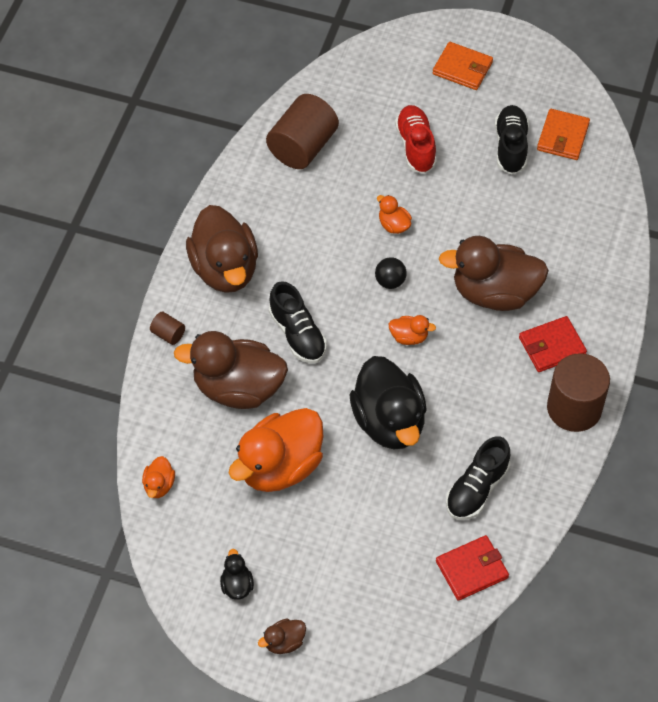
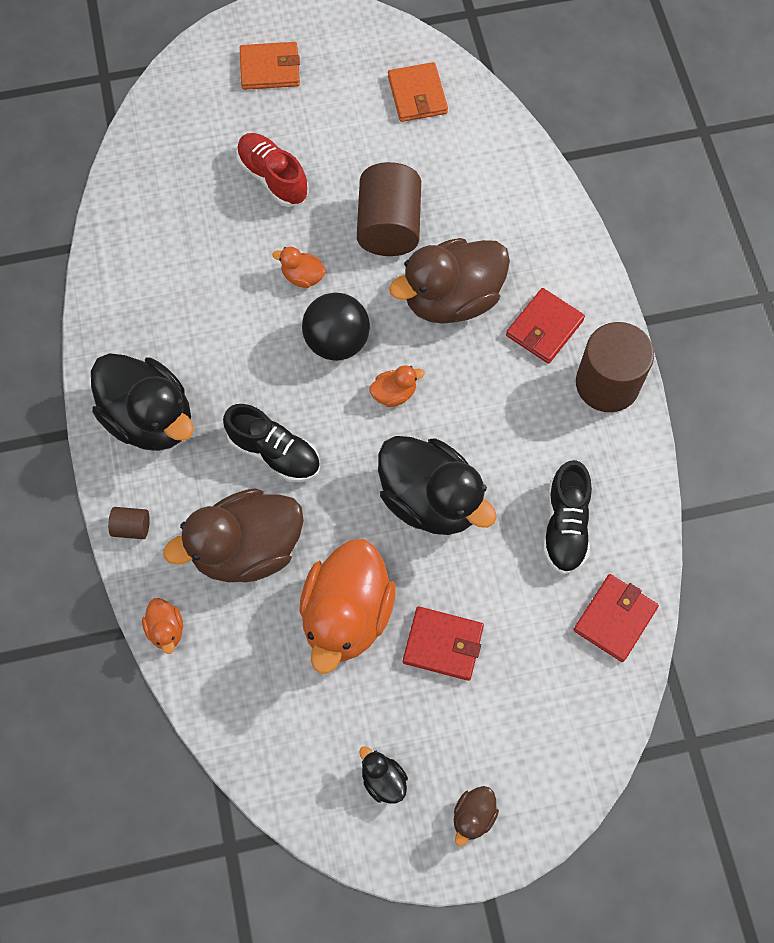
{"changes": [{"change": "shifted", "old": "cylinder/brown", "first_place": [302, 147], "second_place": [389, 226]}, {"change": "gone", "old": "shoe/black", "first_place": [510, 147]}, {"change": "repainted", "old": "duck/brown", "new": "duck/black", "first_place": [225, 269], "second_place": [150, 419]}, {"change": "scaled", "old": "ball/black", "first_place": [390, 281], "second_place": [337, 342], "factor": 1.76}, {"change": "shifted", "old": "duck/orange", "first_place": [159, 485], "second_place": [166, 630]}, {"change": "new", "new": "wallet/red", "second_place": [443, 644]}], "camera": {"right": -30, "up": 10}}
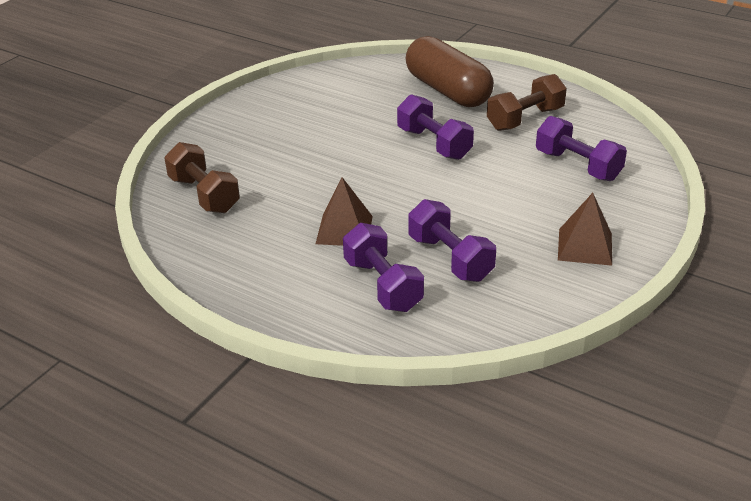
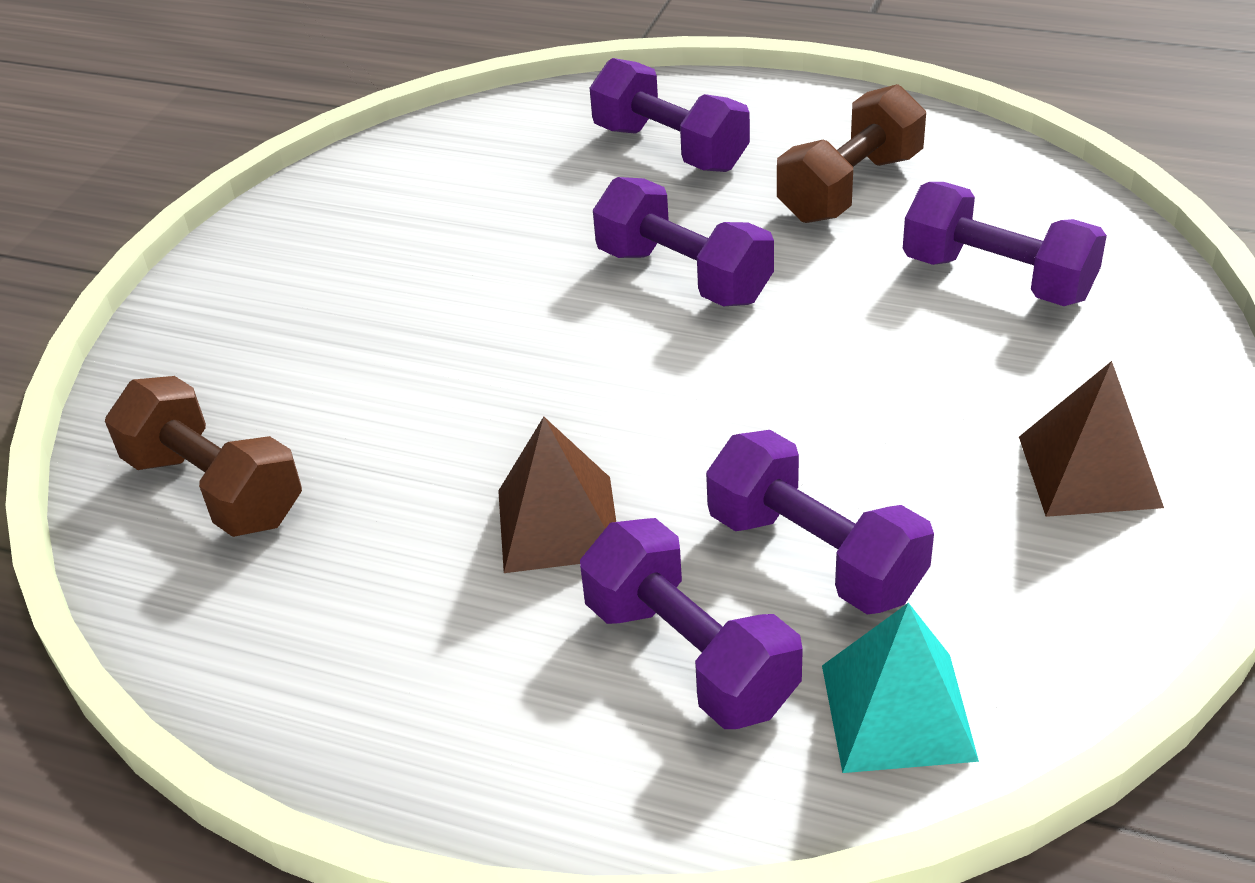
{"changes": [{"change": "swapped", "old": "capsule/brown", "new": "dumbbell/purple", "first_place": [447, 91], "second_place": [670, 148]}, {"change": "new", "new": "pyramid/turquoise", "second_place": [897, 711]}], "camera": {"right": -10, "up": 5}}
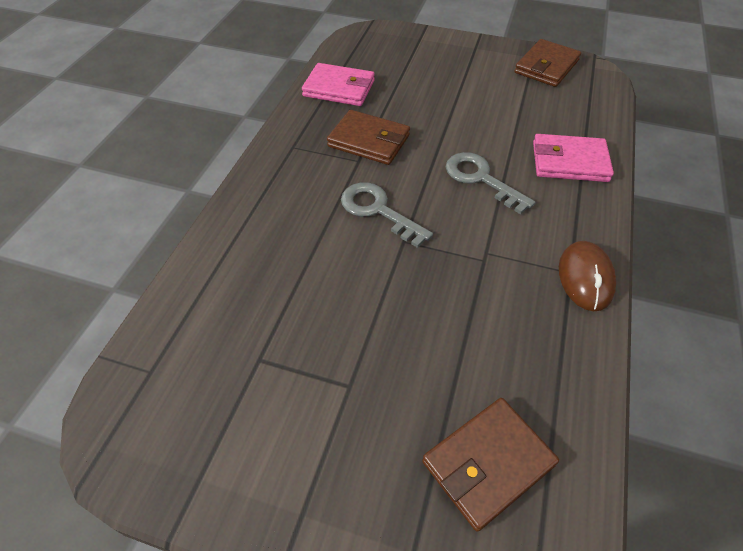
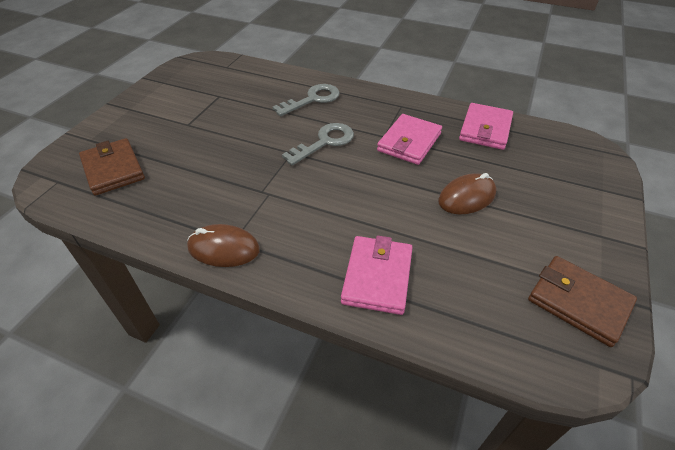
{"changes": [{"change": "repainted", "old": "wallet/brown", "new": "wallet/pink", "first_place": [369, 141], "second_place": [409, 142]}, {"change": "shifted", "old": "key/grey", "first_place": [480, 179], "second_place": [313, 99]}, {"change": "new", "new": "mouse/brown", "second_place": [467, 197]}], "camera": {"right": 95, "up": -5}}
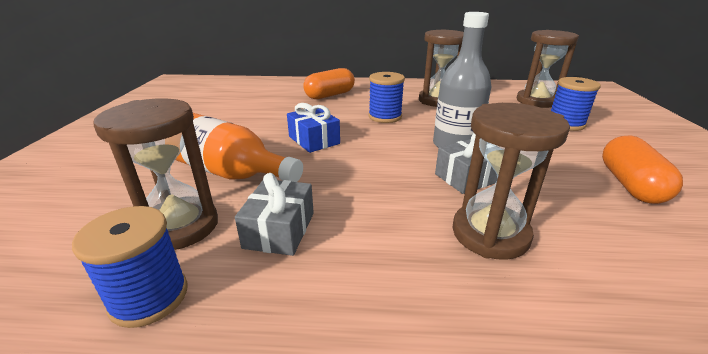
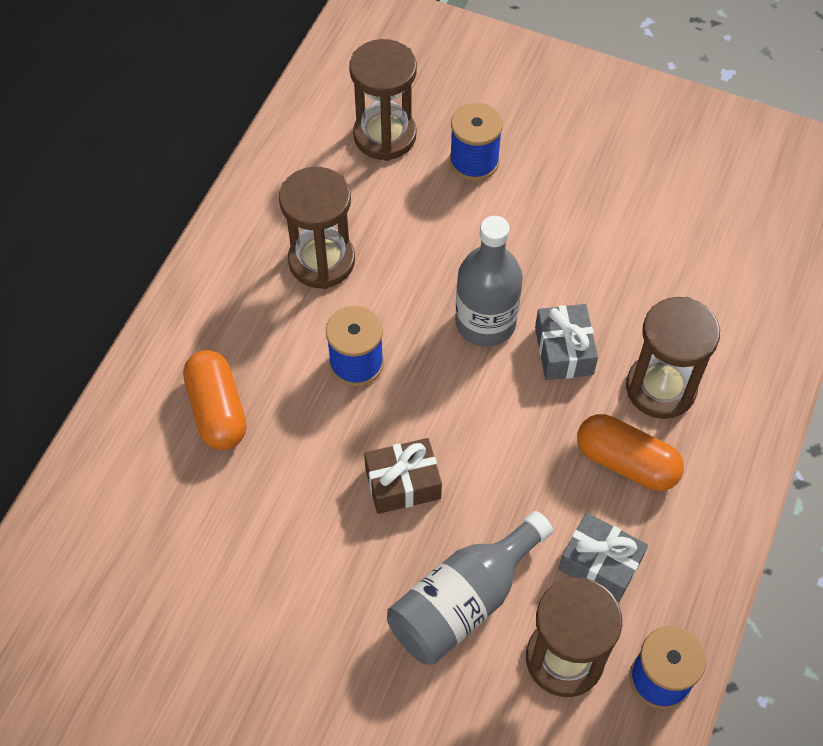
{"changes": [{"change": "repainted", "old": "gift/blue", "new": "gift/brown", "first_place": [314, 140], "second_place": [403, 483]}, {"change": "repainted", "old": "bottle/orange", "new": "bottle/grey", "first_place": [231, 173], "second_place": [463, 602]}, {"change": "shifted", "old": "capsule/orange", "first_place": [630, 185], "second_place": [626, 462]}], "camera": {"right": -70, "up": 30}}
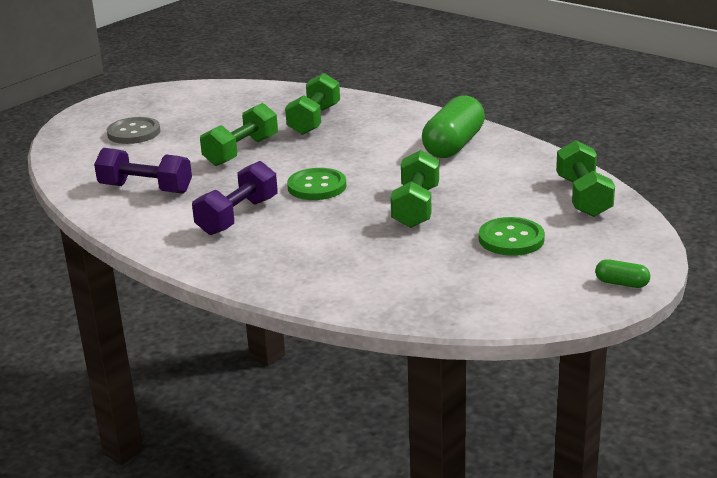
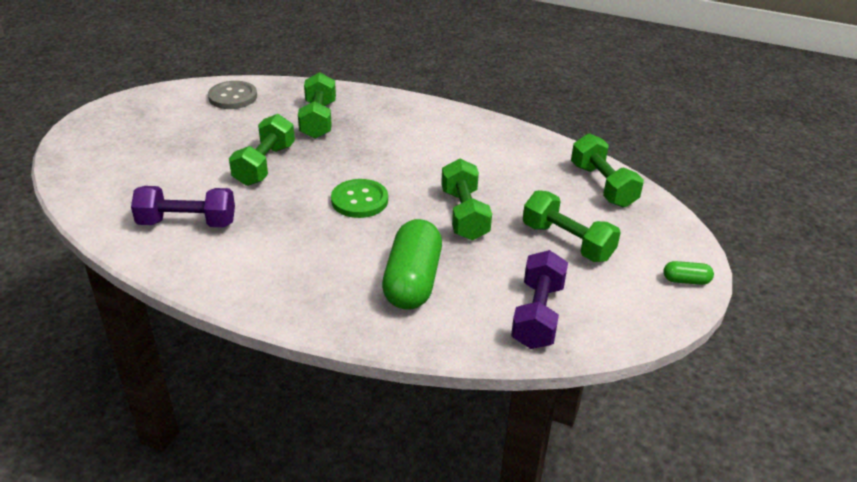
{"changes": [{"change": "shifted", "old": "capsule/green", "first_place": [453, 145], "second_place": [412, 281]}, {"change": "shifted", "old": "button/grey", "first_place": [134, 133], "second_place": [233, 97]}, {"change": "shifted", "old": "dumbbell/purple", "first_place": [237, 216], "second_place": [537, 315]}, {"change": "swapped", "old": "button/green", "new": "dumbbell/green", "first_place": [511, 239], "second_place": [567, 242]}], "camera": {"right": -20, "up": 10}}
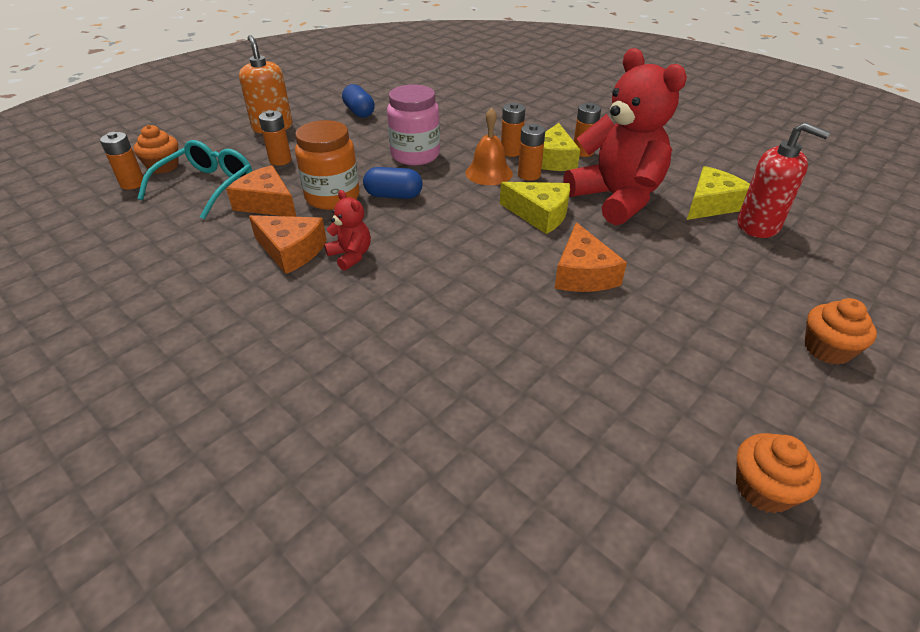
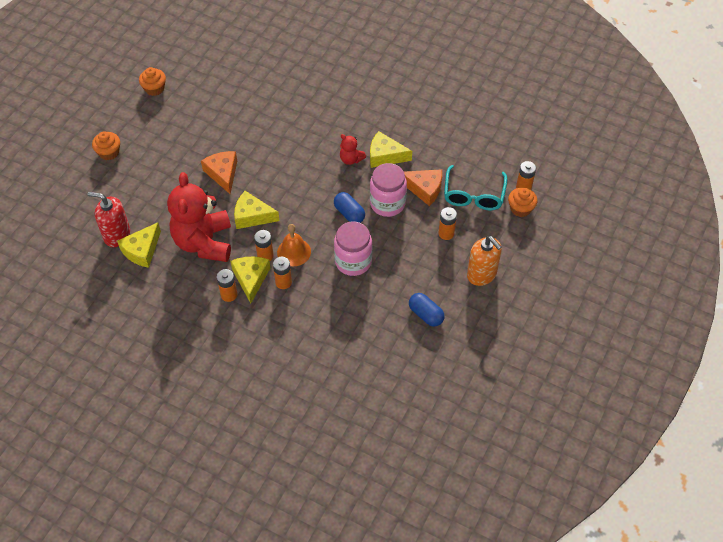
{"changes": [{"change": "rotated", "old": "teddy bear/red", "first_place": [616, 199], "second_place": [204, 242], "degrees": 45}, {"change": "repainted", "old": "jar/orange", "new": "jar/pink", "first_place": [332, 197], "second_place": [387, 203]}, {"change": "rotated", "old": "capsule/blue", "first_place": [393, 196], "second_place": [349, 213], "degrees": 60}, {"change": "repainted", "old": "cheese/orange", "new": "cheese/yellow", "first_place": [291, 251], "second_place": [385, 156]}], "camera": {"right": 165, "up": 15}}
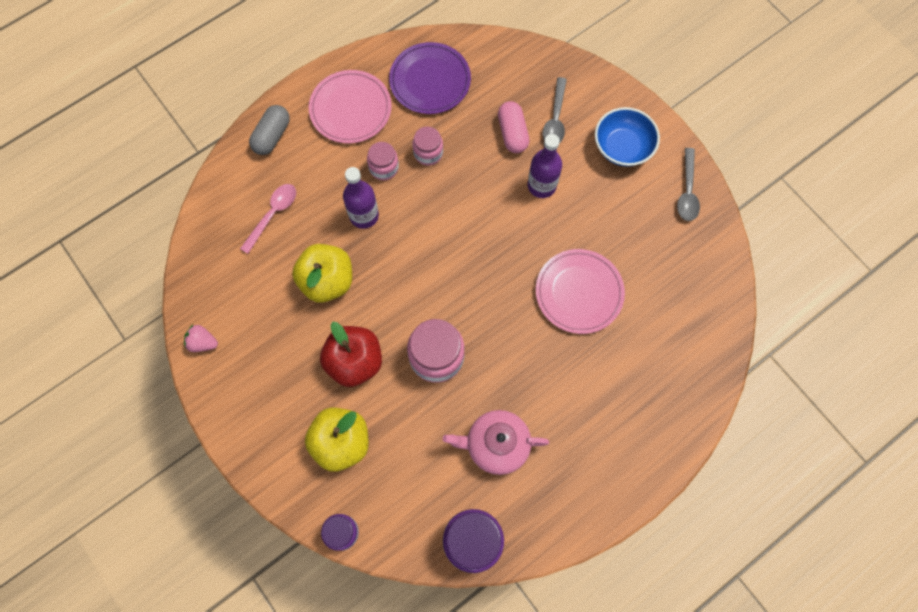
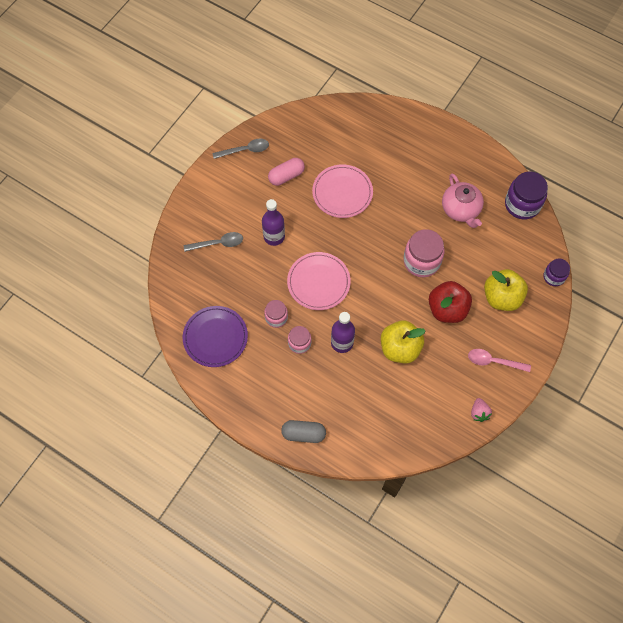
{"changes": [{"change": "shifted", "old": "plate/pink", "first_place": [350, 109], "second_place": [318, 282]}, {"change": "shifted", "old": "capsule/pink", "first_place": [512, 133], "second_place": [286, 176]}, {"change": "gone", "old": "bowl/blue", "first_place": [622, 147]}, {"change": "shifted", "old": "spoon/pink", "first_place": [273, 214], "second_place": [493, 361]}], "camera": {"right": -110, "up": -5}}
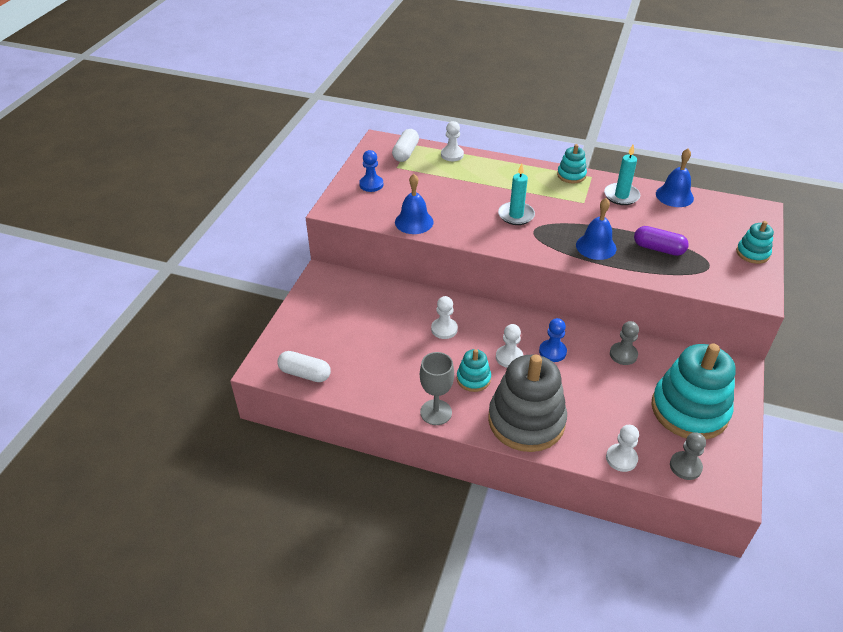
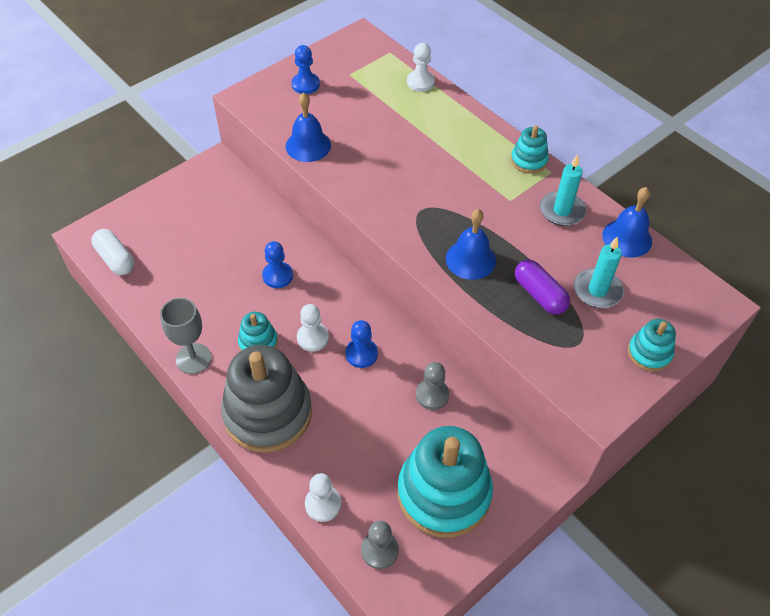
{"changes": [{"change": "gone", "old": "capsule/white", "first_place": [405, 153]}, {"change": "shifted", "old": "candle/turquoise", "first_place": [516, 215], "second_place": [597, 290]}, {"change": "repainted", "old": "pawn/white", "new": "pawn/blue", "first_place": [444, 329], "second_place": [277, 276]}], "camera": {"right": 30, "up": 10}}
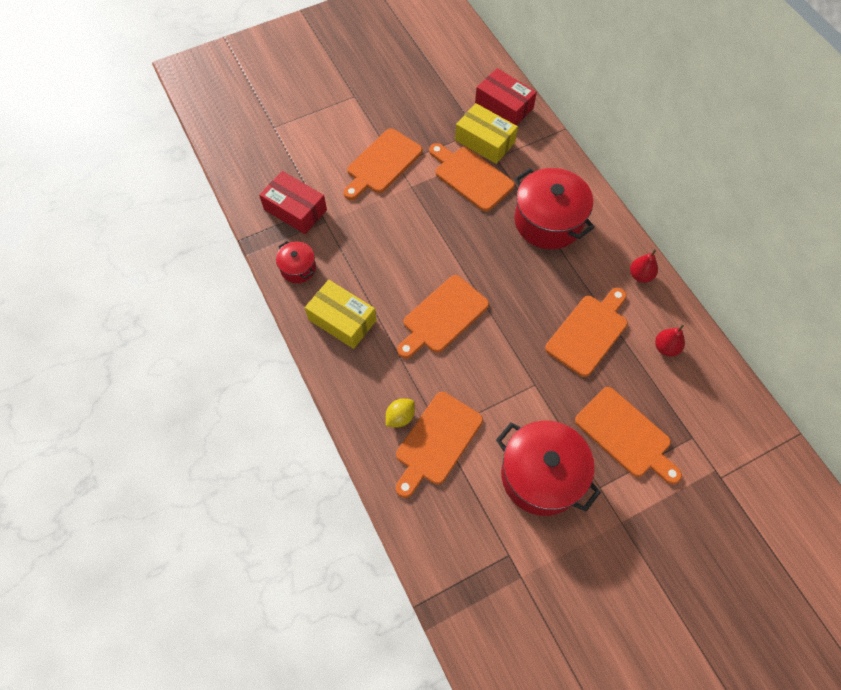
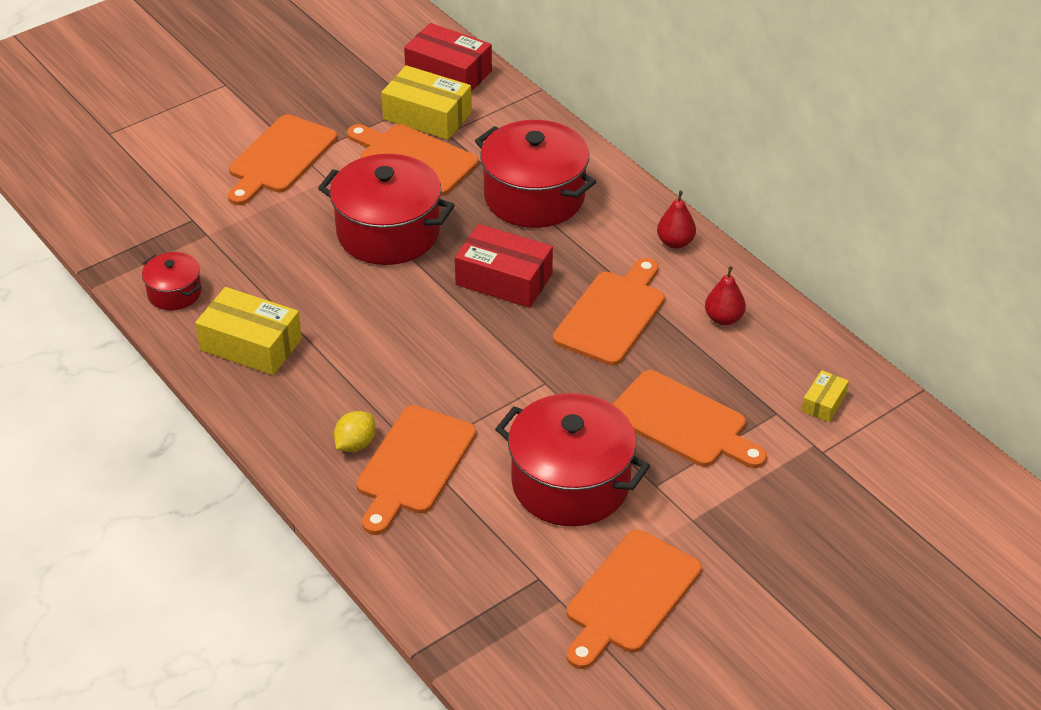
{"changes": [{"change": "shifted", "old": "box/red", "first_place": [295, 210], "second_place": [504, 279]}, {"change": "shifted", "old": "cutting board/orange", "first_place": [443, 316], "second_place": [630, 596]}, {"change": "new", "new": "pot/red", "second_place": [388, 232]}, {"change": "new", "new": "box/yellow", "second_place": [824, 403]}], "camera": {"right": -10, "up": -20}}
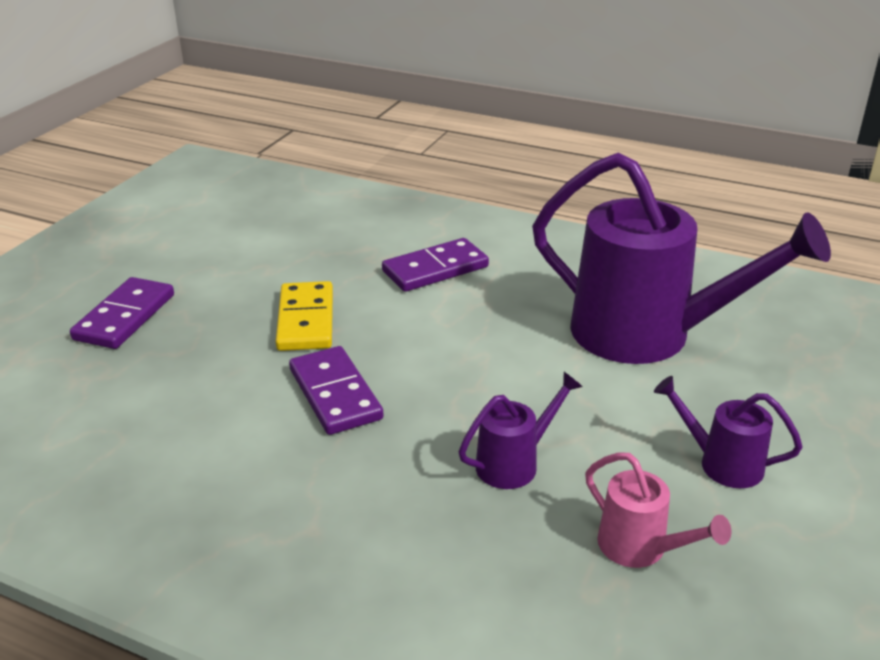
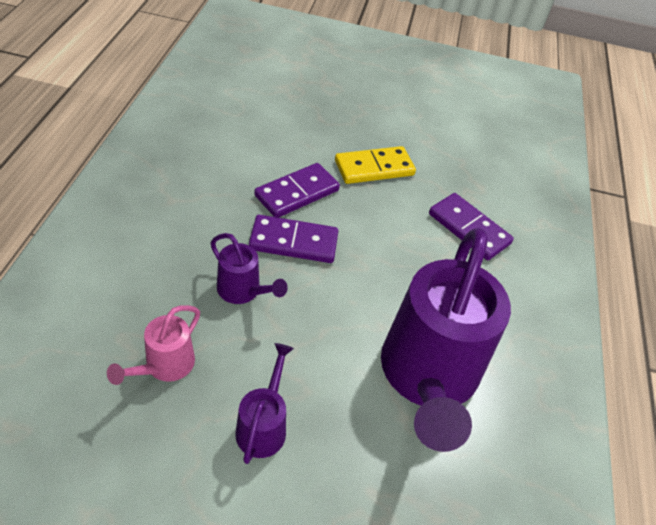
{"changes": [{"change": "shifted", "old": "domino/purple", "first_place": [125, 317], "second_place": [293, 242]}], "camera": {"right": 70, "up": 15}}
